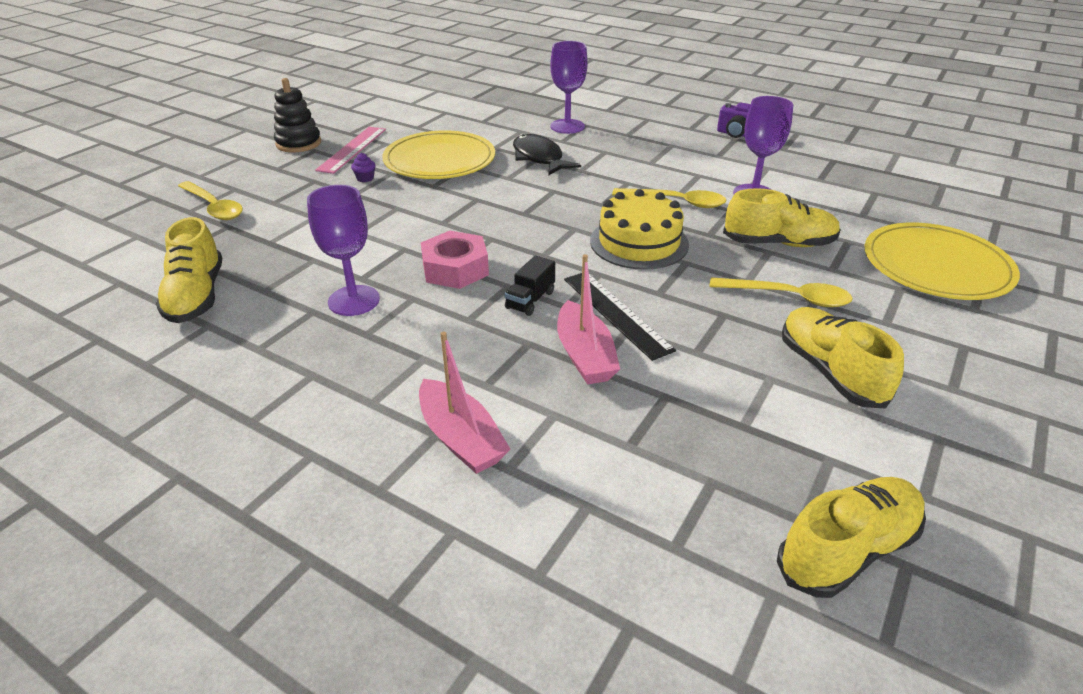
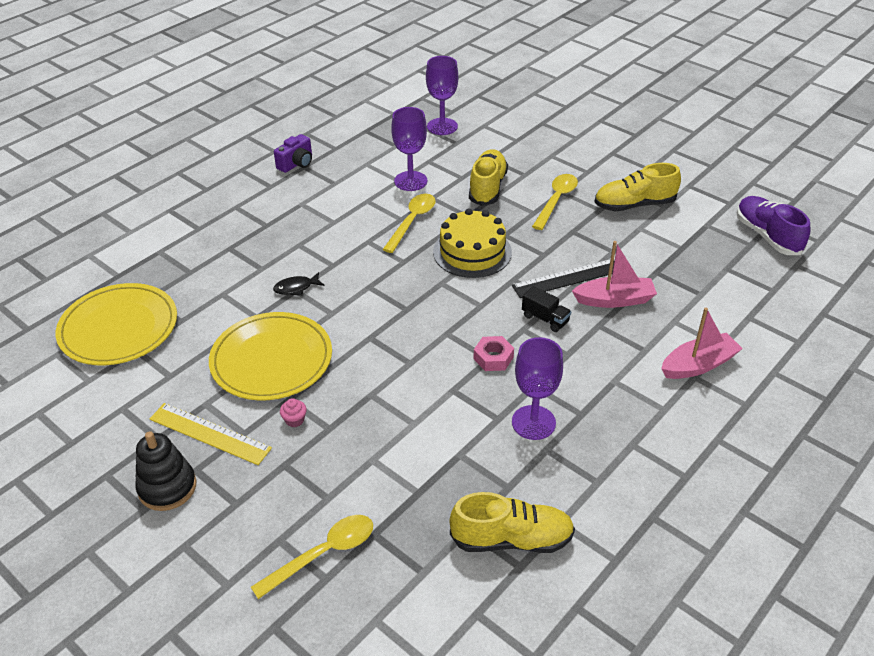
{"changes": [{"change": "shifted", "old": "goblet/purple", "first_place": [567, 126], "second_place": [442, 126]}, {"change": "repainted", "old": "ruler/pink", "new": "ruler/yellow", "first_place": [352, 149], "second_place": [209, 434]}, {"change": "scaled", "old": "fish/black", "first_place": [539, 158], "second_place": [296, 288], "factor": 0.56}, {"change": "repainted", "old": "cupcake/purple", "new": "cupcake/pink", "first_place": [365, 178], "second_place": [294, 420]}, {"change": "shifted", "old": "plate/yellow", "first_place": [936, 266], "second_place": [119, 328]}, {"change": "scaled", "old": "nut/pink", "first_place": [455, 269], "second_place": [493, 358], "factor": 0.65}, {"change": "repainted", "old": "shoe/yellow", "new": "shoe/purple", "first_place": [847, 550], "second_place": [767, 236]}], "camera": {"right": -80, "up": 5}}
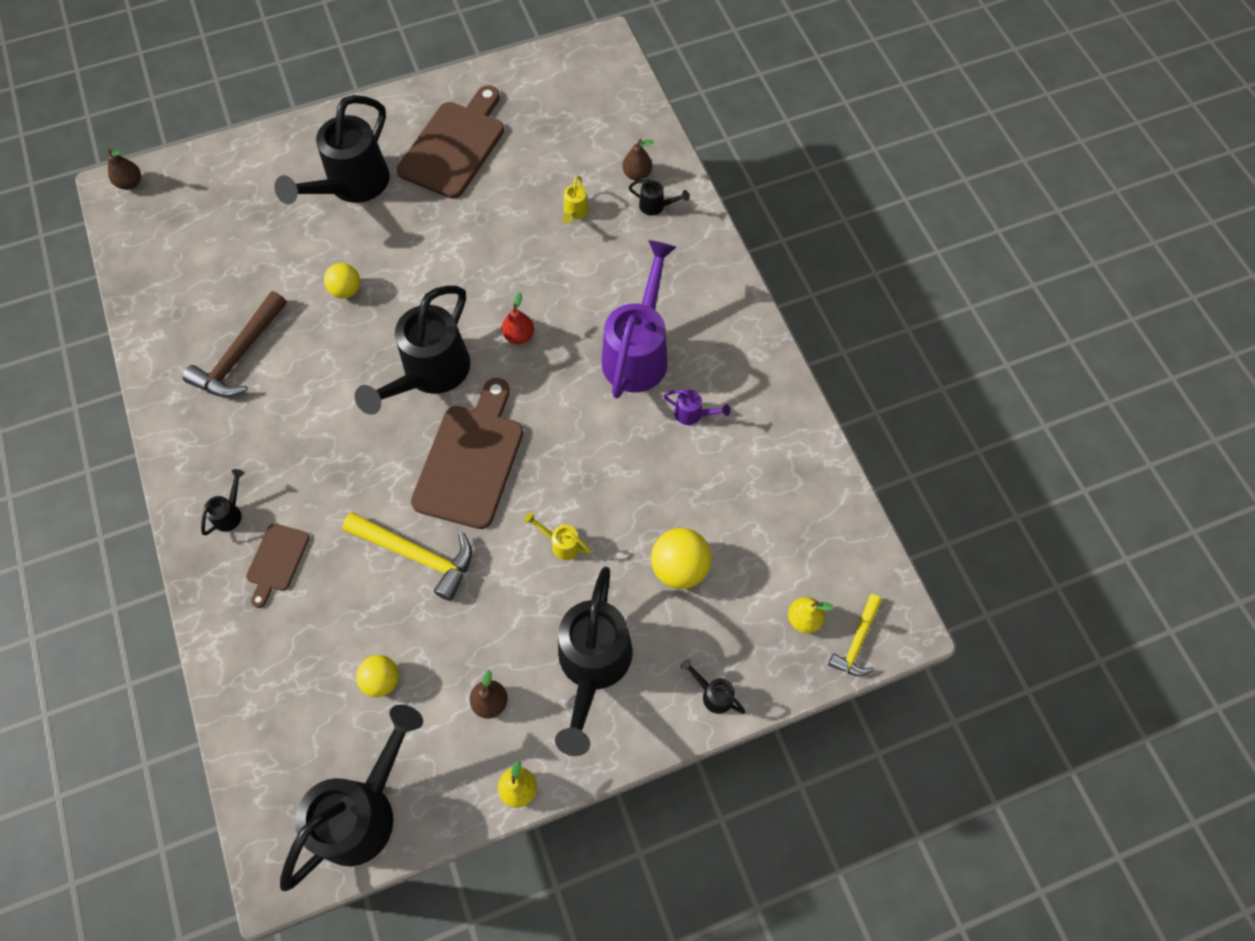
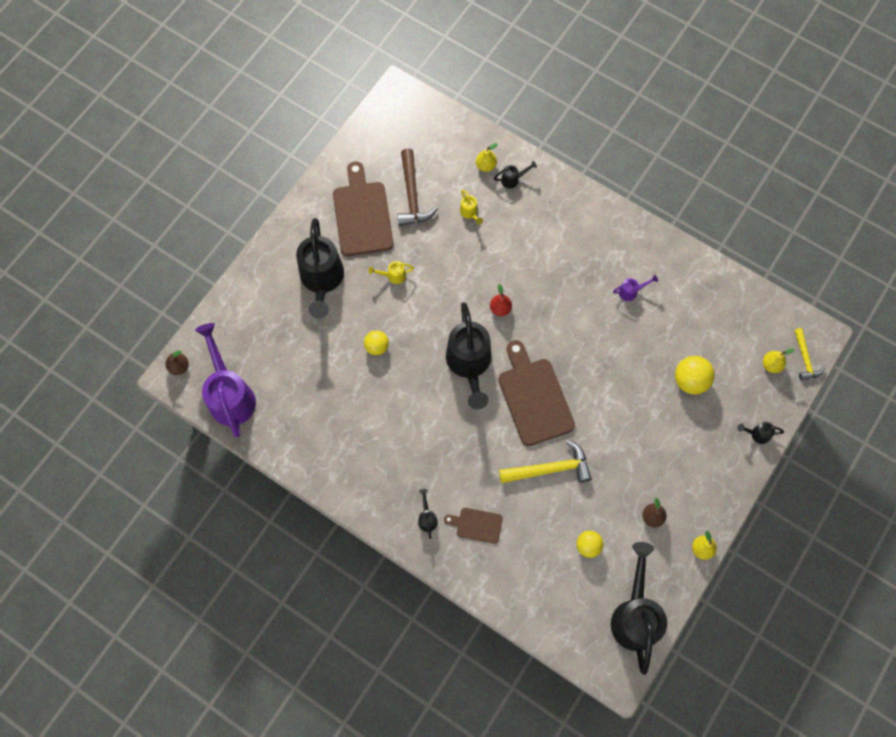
{"changes": [{"change": "repainted", "old": "pear/brown", "new": "pear/yellow", "first_place": [637, 174], "second_place": [486, 166]}, {"change": "shifted", "old": "watering can/purple", "first_place": [638, 351], "second_place": [230, 394]}, {"change": "shifted", "old": "hammer/brown", "first_place": [240, 356], "second_place": [412, 196]}, {"change": "shifted", "old": "watering can/yellow", "first_place": [561, 543], "second_place": [393, 276]}, {"change": "rotated", "old": "cutting board/brown", "first_place": [277, 560], "second_place": [477, 525], "degrees": 120}, {"change": "gone", "old": "watering can/black", "first_place": [592, 667]}], "camera": {"right": -35, "up": 5}}
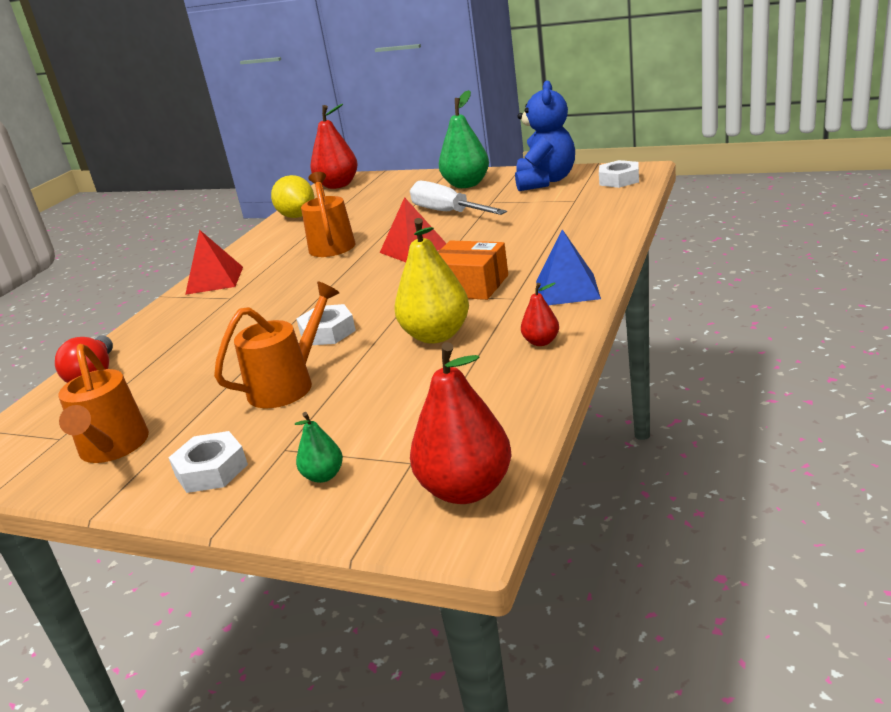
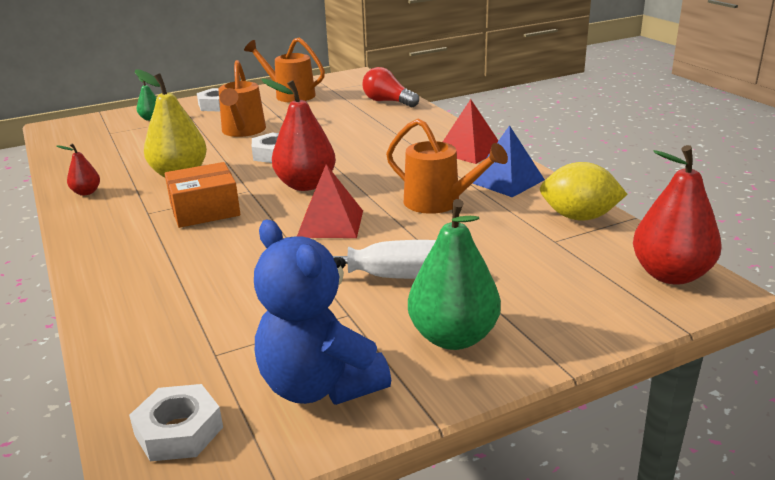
{"changes": [{"change": "shifted", "old": "pyramid/blue", "first_place": [567, 289], "second_place": [506, 181]}, {"change": "shifted", "old": "pear/red", "first_place": [466, 489], "second_place": [306, 185]}], "camera": {"right": 130, "up": 0}}
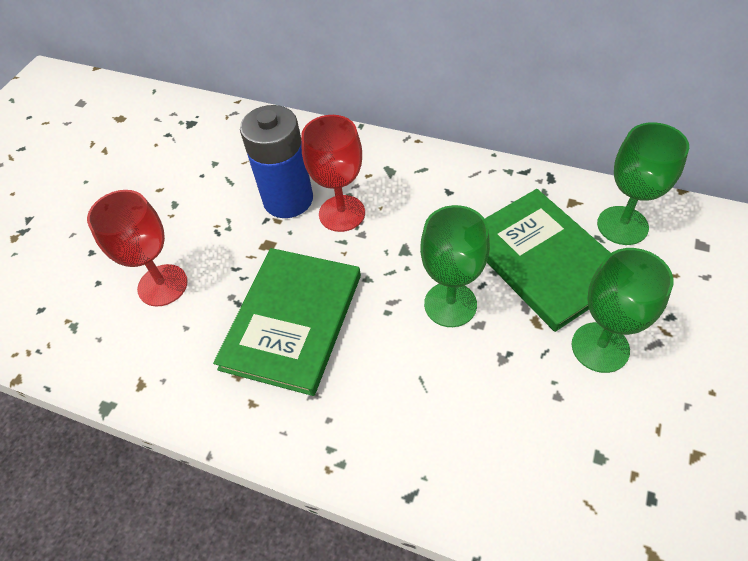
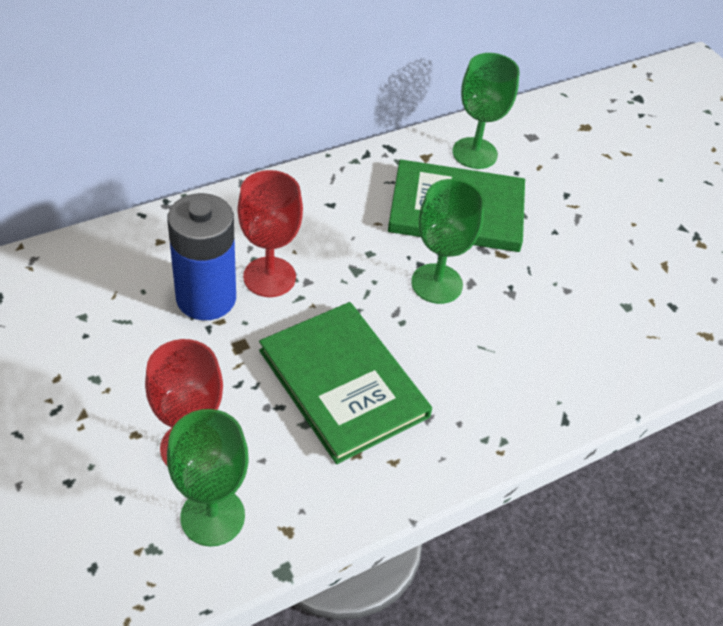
{"changes": [{"change": "shifted", "old": "goblet/green", "first_place": [600, 347], "second_place": [212, 516]}], "camera": {"right": -60, "up": -5}}
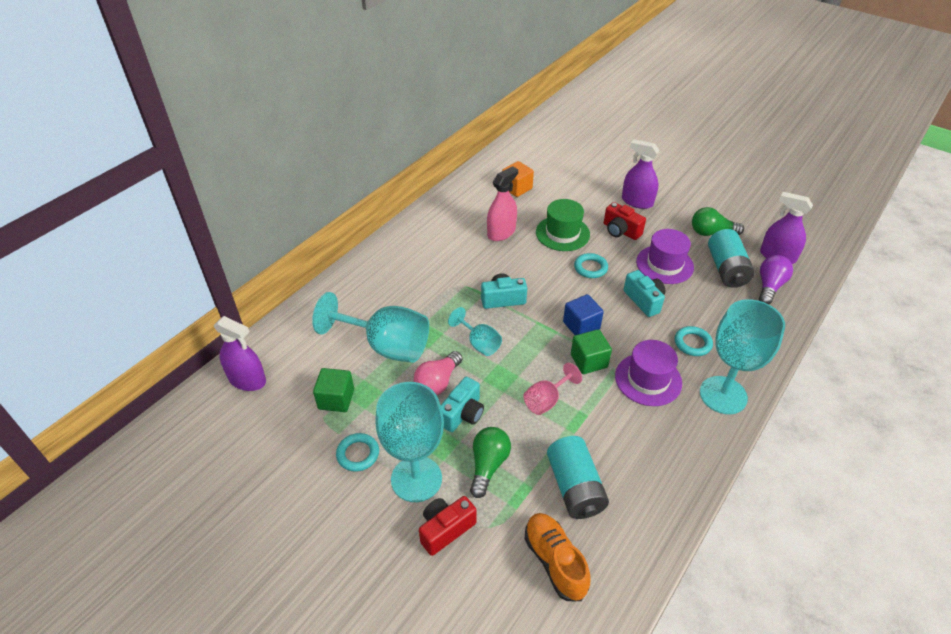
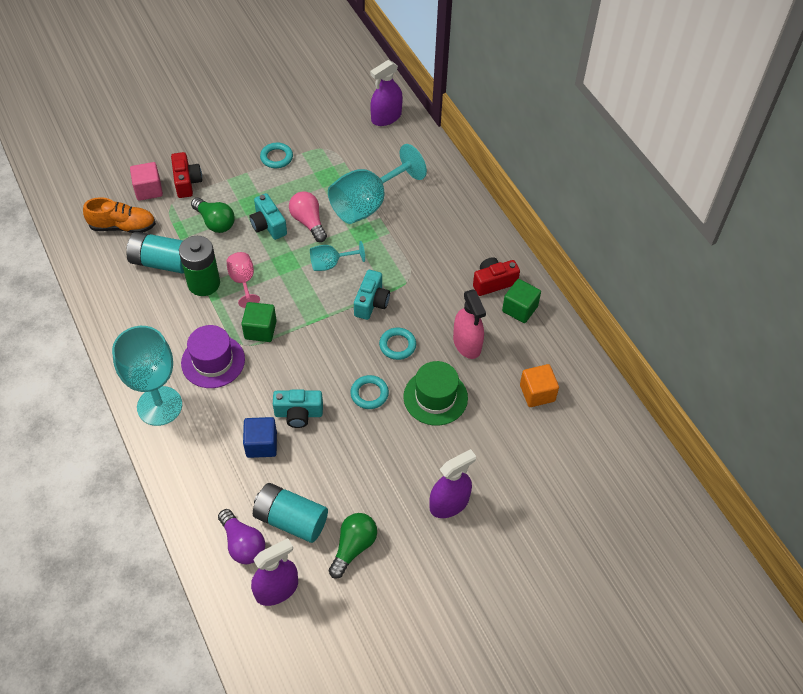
{"changes": [{"change": "shifted", "old": "camera/red", "first_place": [620, 231], "second_place": [493, 282]}, {"change": "gone", "old": "hat/purple", "first_place": [664, 264]}, {"change": "shifted", "old": "cube/blue", "first_place": [581, 326], "second_place": [261, 444]}, {"change": "shifted", "old": "ring/turquoise", "first_place": [692, 343], "second_place": [397, 345]}, {"change": "shifted", "old": "cube/green", "first_place": [336, 399], "second_place": [519, 309]}, {"change": "gone", "old": "goblet/turquoise", "first_place": [416, 479]}, {"change": "new", "new": "cube/pink", "second_place": [148, 190]}, {"change": "new", "new": "battery/green", "second_place": [204, 283]}], "camera": {"right": 115, "up": 10}}
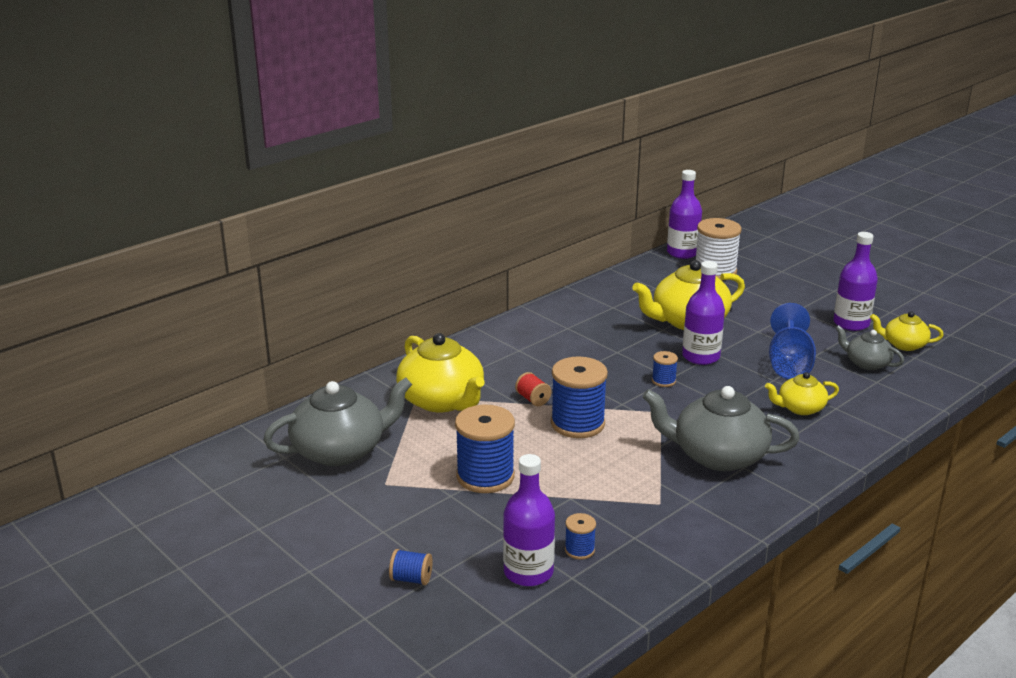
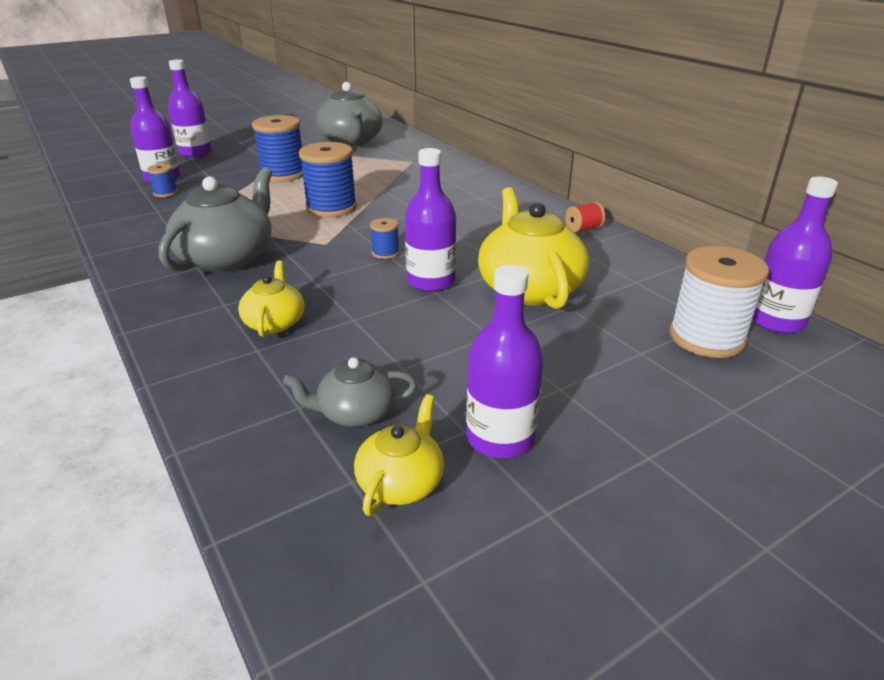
{"changes": [{"change": "gone", "old": "goblet/blue", "first_place": [789, 364]}, {"change": "rotated", "old": "teapot/grey", "first_place": [866, 363], "second_place": [355, 413], "degrees": -150}, {"change": "gone", "old": "teapot/yellow", "first_place": [442, 401]}, {"change": "shifted", "old": "spool/red", "first_place": [533, 399], "second_place": [583, 229]}, {"change": "swapped", "old": "spool/blue", "new": "bottle/purple", "first_place": [411, 579], "second_place": [195, 152]}], "camera": {"right": 100, "up": 5}}
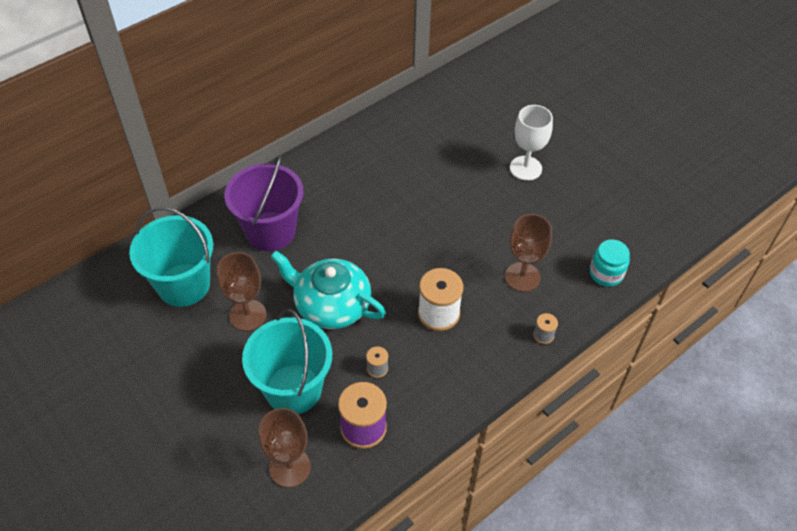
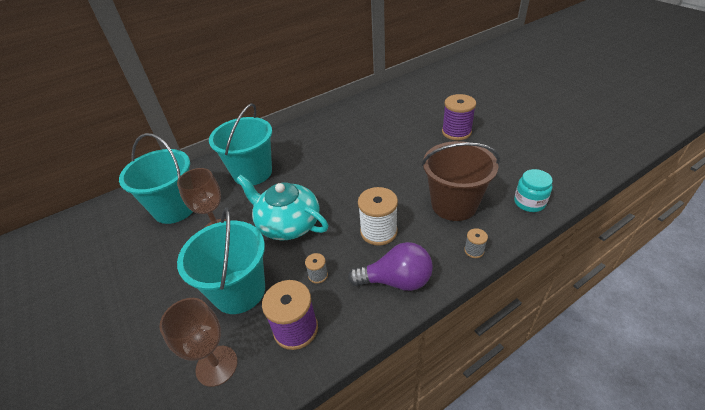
{"changes": [{"change": "swapped", "old": "goblet/white", "new": "spool/purple", "first_place": [525, 168], "second_place": [456, 132]}, {"change": "repainted", "old": "bucket/purple", "new": "bucket/turquoise", "first_place": [270, 231], "second_place": [252, 173]}, {"change": "swapped", "old": "goblet/brown", "new": "bucket/brown", "first_place": [522, 277], "second_place": [454, 204]}, {"change": "new", "new": "light bulb/purple", "second_place": [396, 280]}], "camera": {"right": 10, "up": -10}}
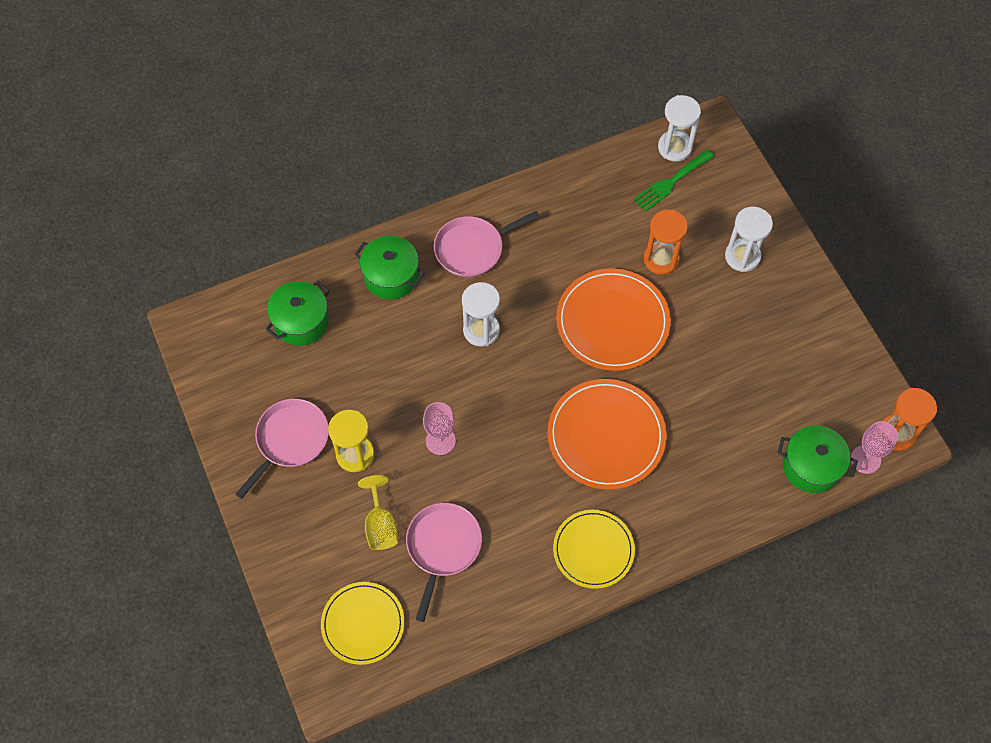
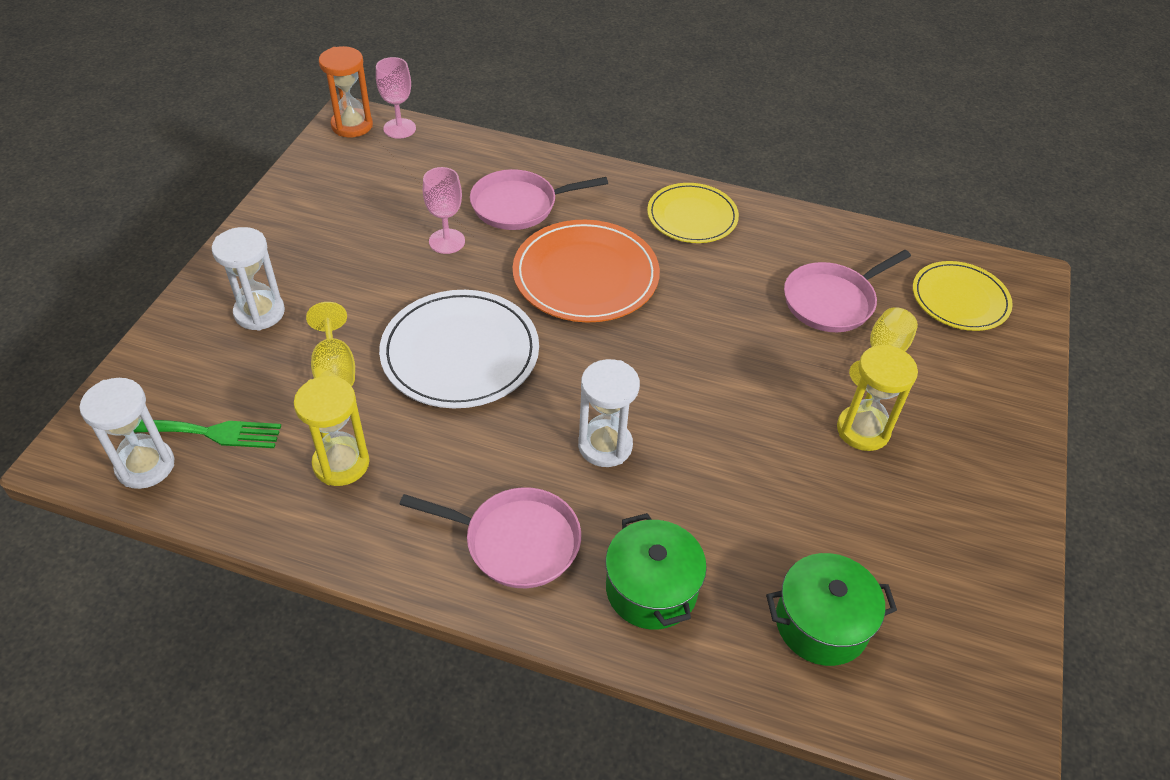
{"changes": [{"change": "swapped", "old": "hourglass/orange", "new": "goblet/yellow", "first_place": [661, 259], "second_place": [335, 369]}, {"change": "repainted", "old": "plate/orange", "new": "plate/white", "first_place": [612, 322], "second_place": [460, 353]}, {"change": "shifted", "old": "pan/pink", "first_place": [290, 440], "second_place": [518, 205]}, {"change": "shifted", "old": "goblet/pink", "first_place": [440, 441], "second_place": [447, 241]}, {"change": "gone", "old": "pot/green", "first_place": [811, 466]}, {"change": "new", "new": "hourglass/yellow", "second_place": [341, 463]}], "camera": {"right": -140, "up": -15}}
